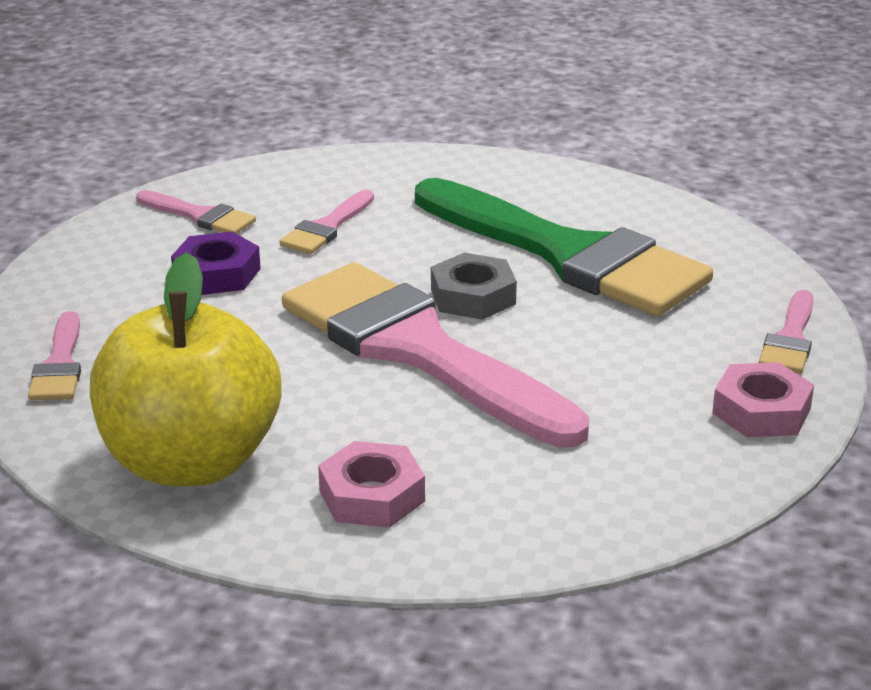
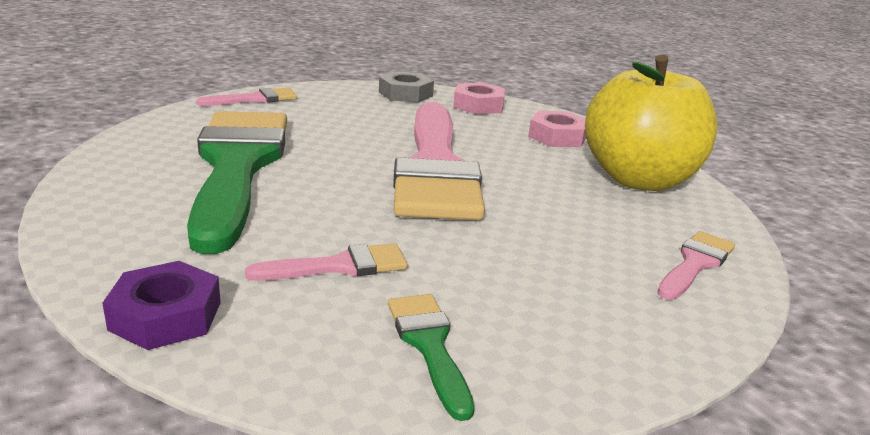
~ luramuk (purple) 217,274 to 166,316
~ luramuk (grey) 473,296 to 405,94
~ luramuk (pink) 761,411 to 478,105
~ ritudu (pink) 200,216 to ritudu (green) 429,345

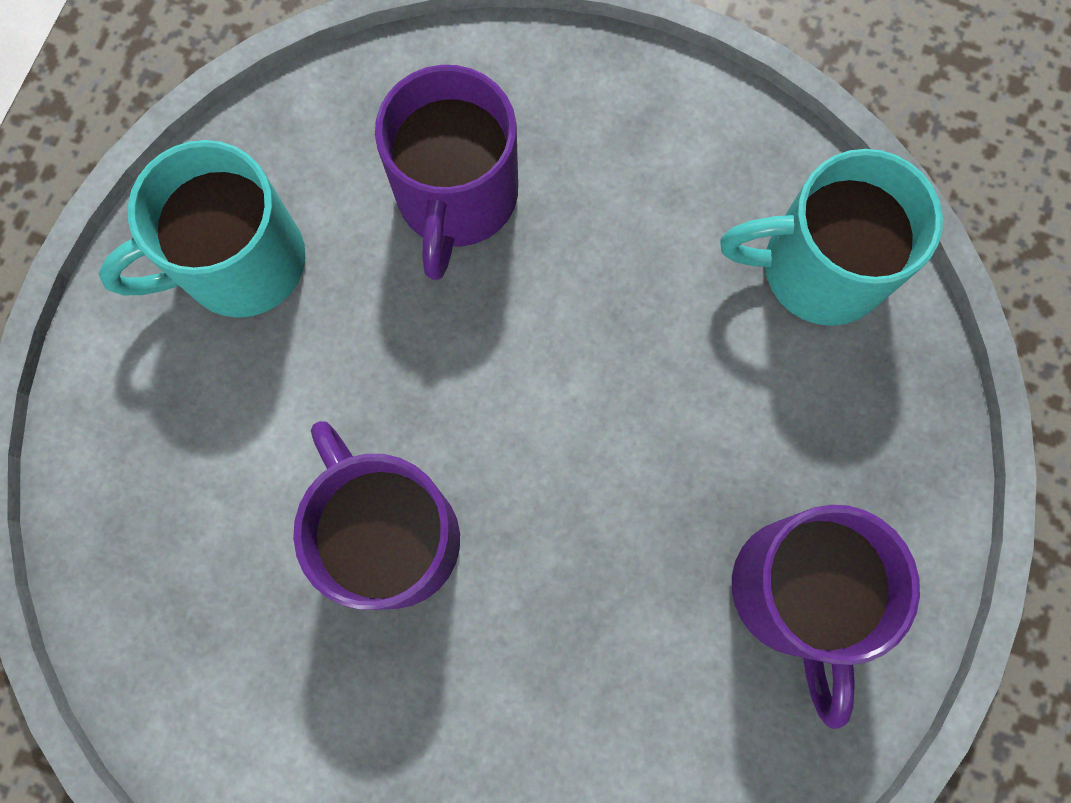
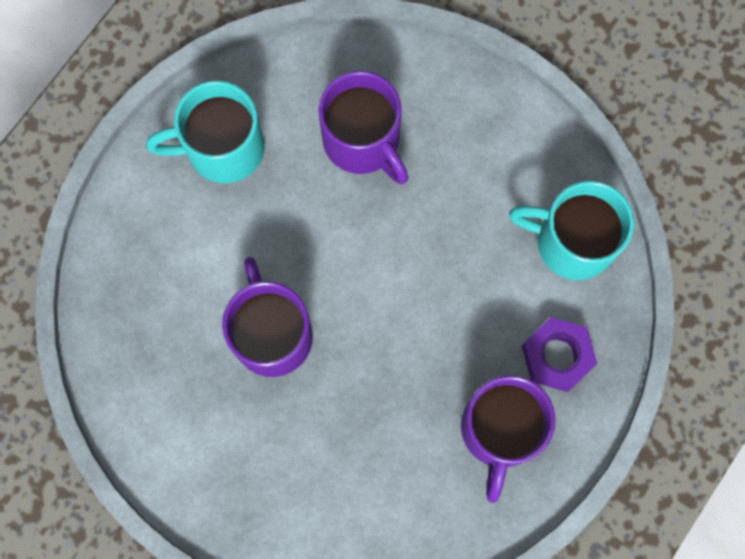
+ luramuk (purple) 557,356
~ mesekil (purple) 456,198 = 363,142 60 degrees counterclockwise

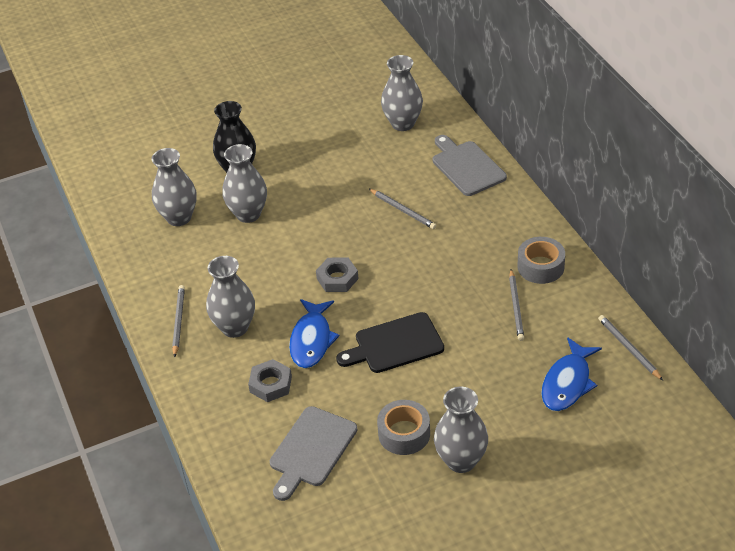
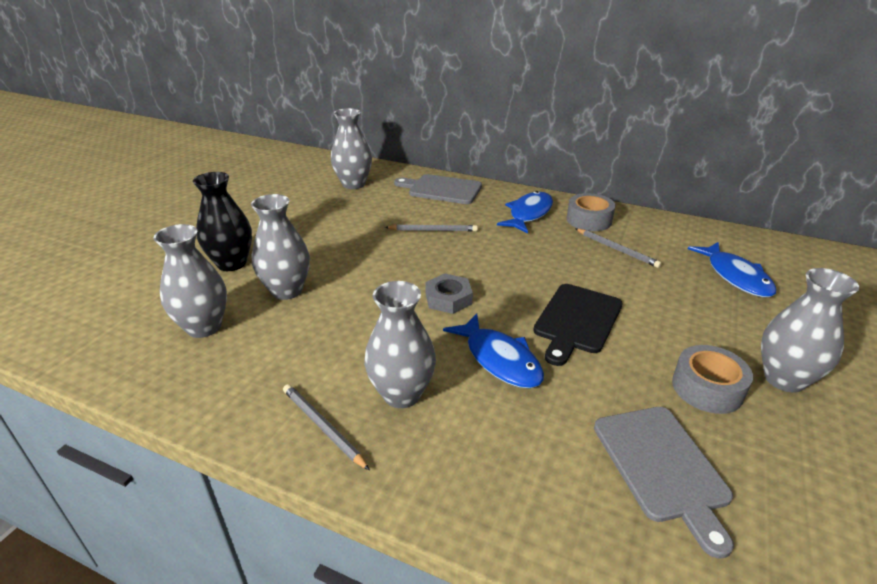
- luramuk (grey) 271,384
- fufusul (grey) 629,348
+ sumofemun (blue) 528,214

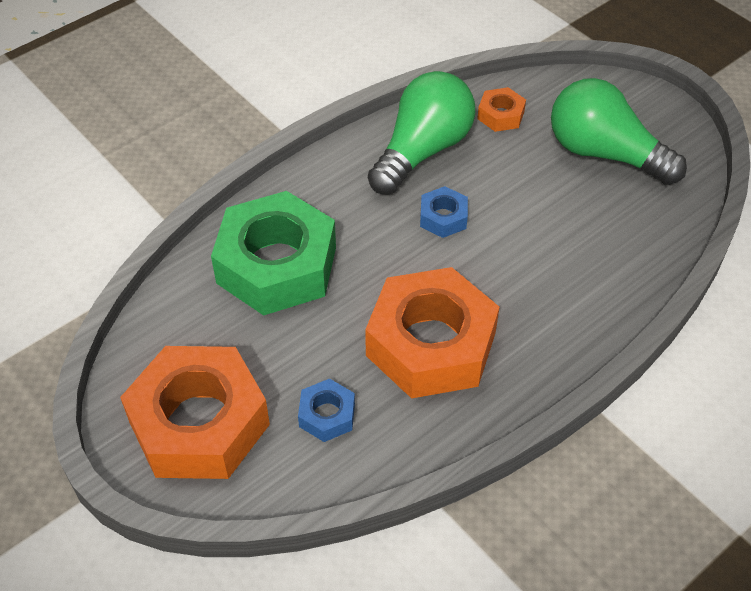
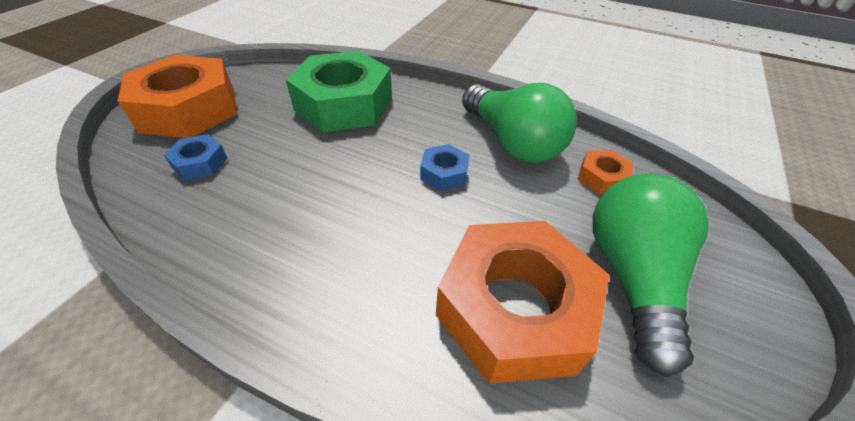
~ luramuk (orange) 430,344 to 514,309
~ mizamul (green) 422,151 = 512,142 45 degrees clockwise

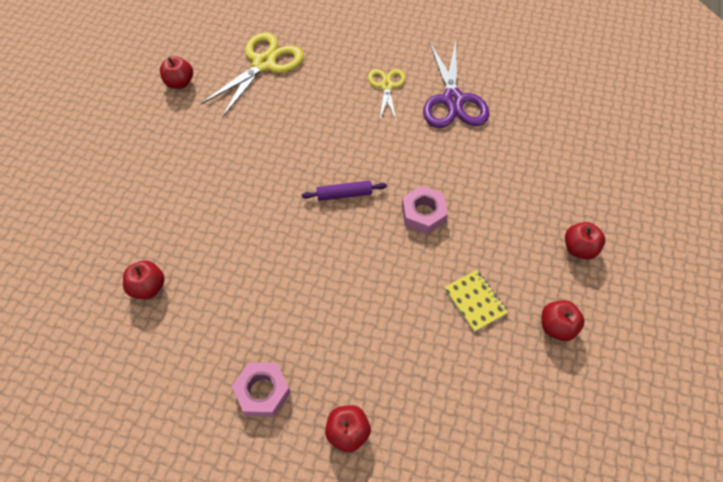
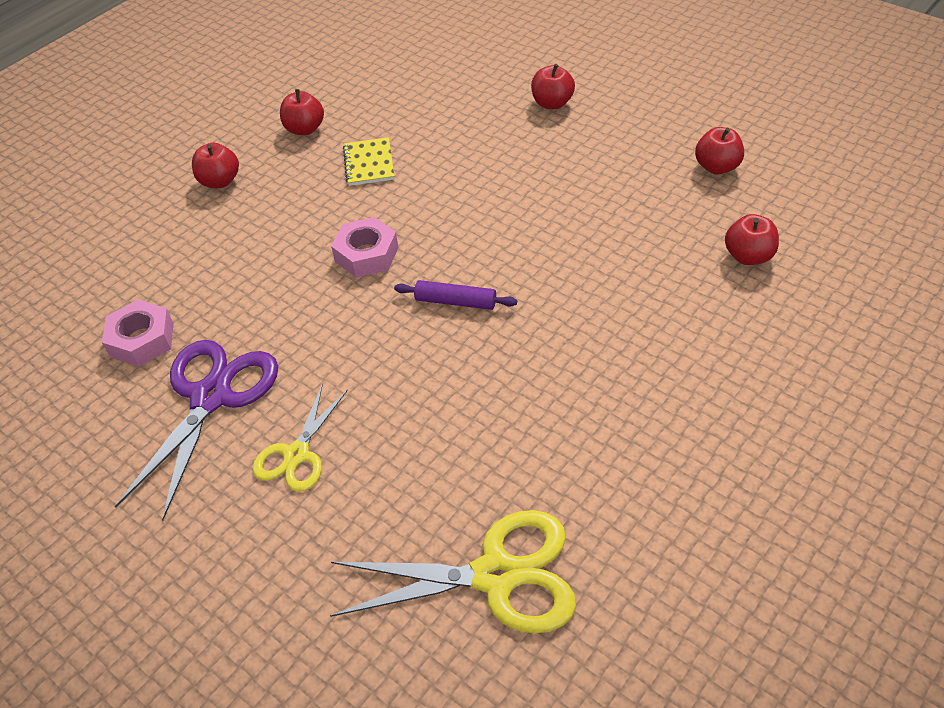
~ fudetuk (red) 180,83 to 717,167
~ luramuk (pink) 262,392 to 142,340
~ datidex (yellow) 264,64 = 495,575 150 degrees counterclockwise

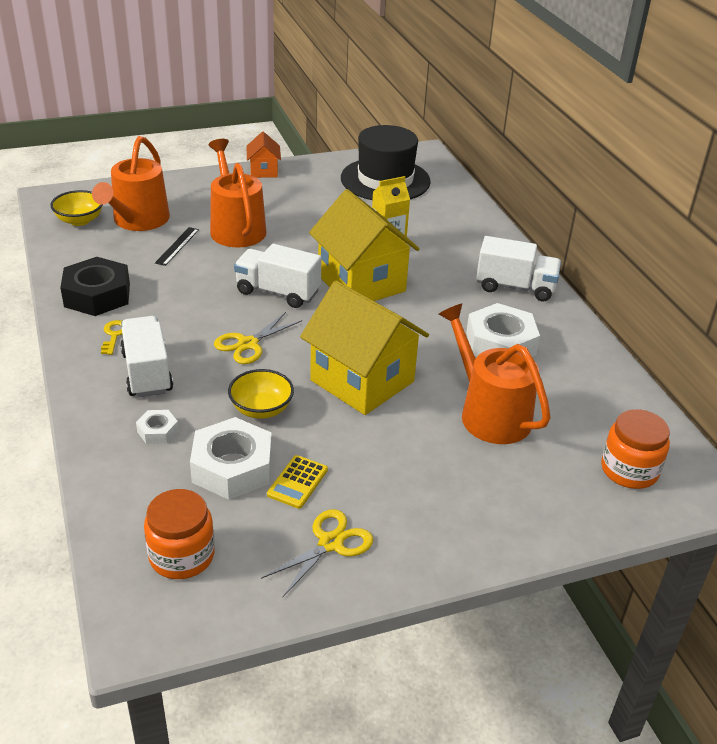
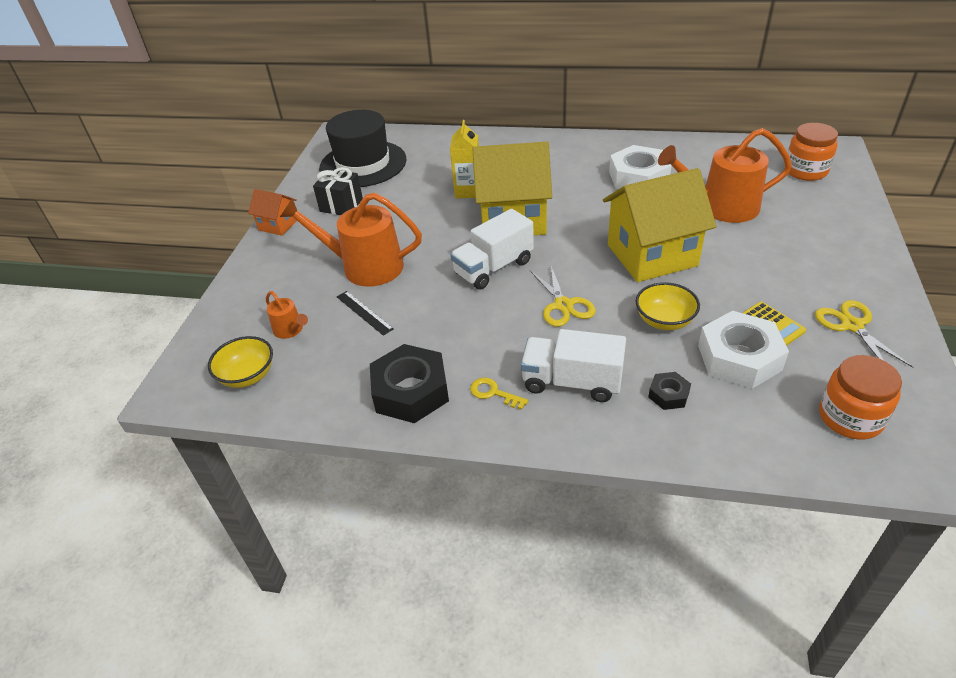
- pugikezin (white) 515,287
+ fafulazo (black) 341,205
~ luramuk (white) 157,431 to luramuk (black) 668,395
~ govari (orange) 138,220 = 290,330 x0.47

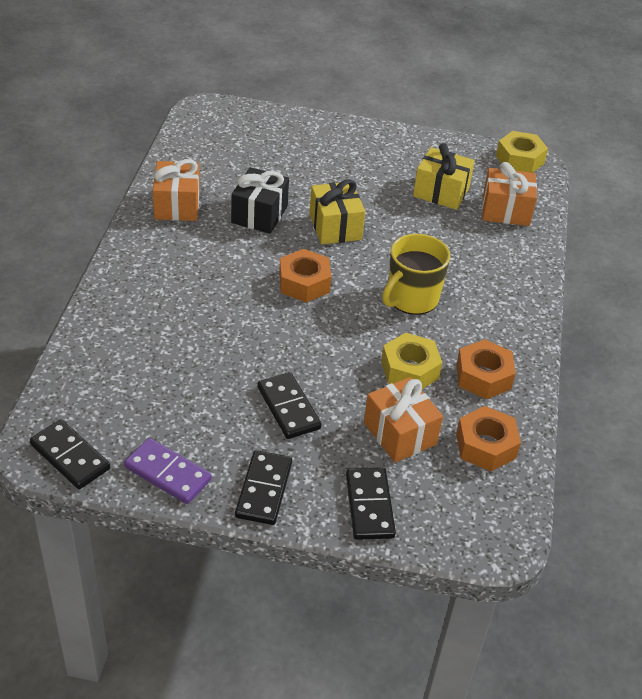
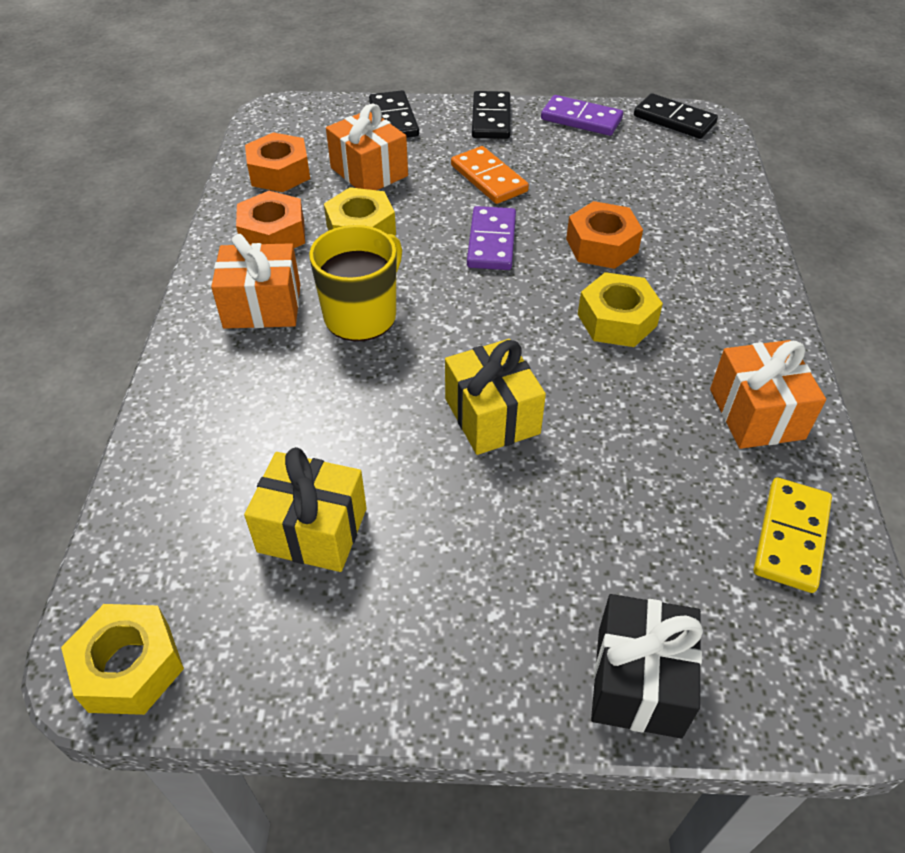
+ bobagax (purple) 492,242
+ luramuk (yellow) 617,320
+ bobagax (yellow) 791,537
~ fafulazo (black) 259,214 to 639,681
~ luramuk (orange) 304,283 to 601,245
~ fafulazo (orange) 505,211 to 262,306
~ bobagax (black) 288,408 to bobagax (orange) 488,178

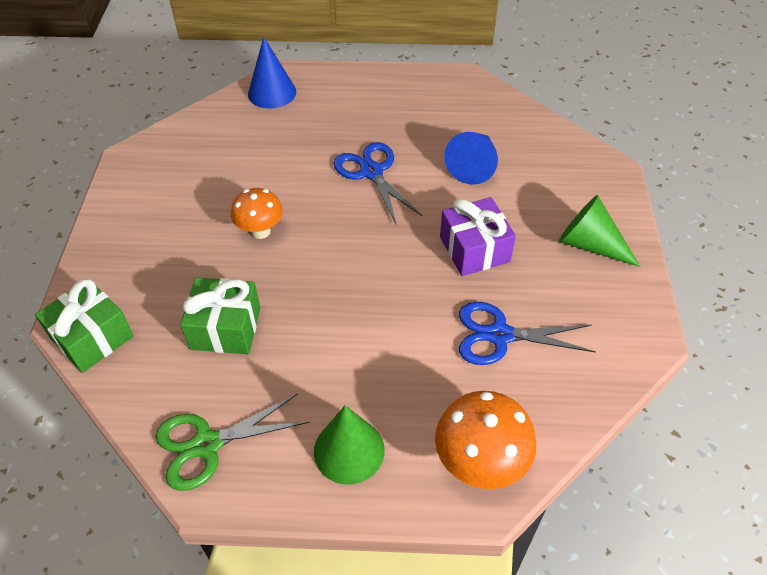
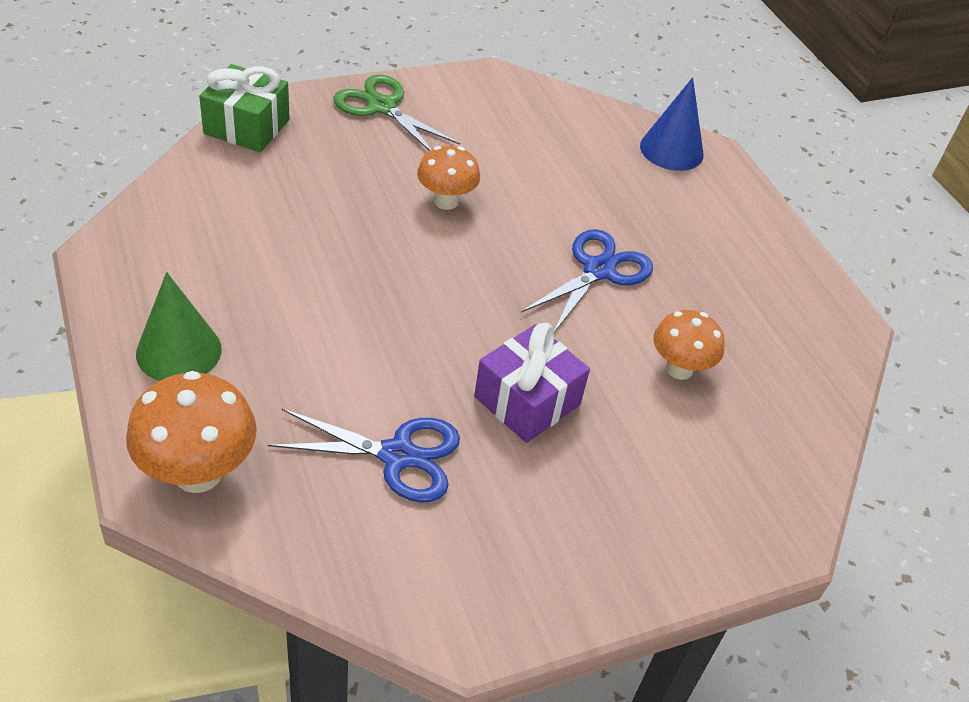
- fafulazo (green) 225,328
- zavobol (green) 590,244
~ datidex (green) 207,444 to 382,107
~ zavobol (blue) 473,166 to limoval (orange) 679,369
~ datidex (blue) 500,335 = 397,456 120 degrees clockwise

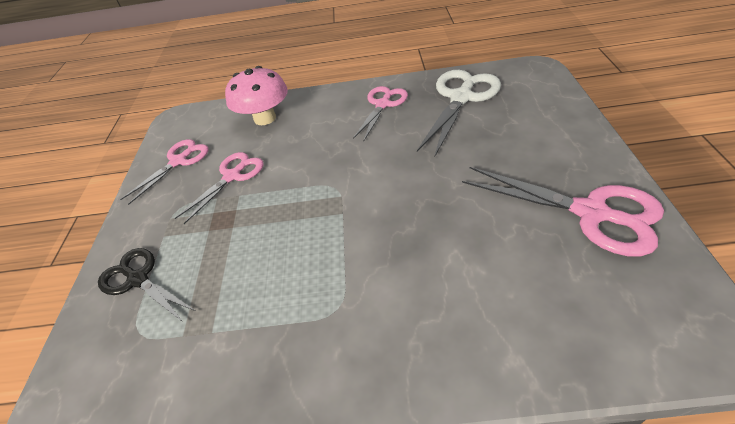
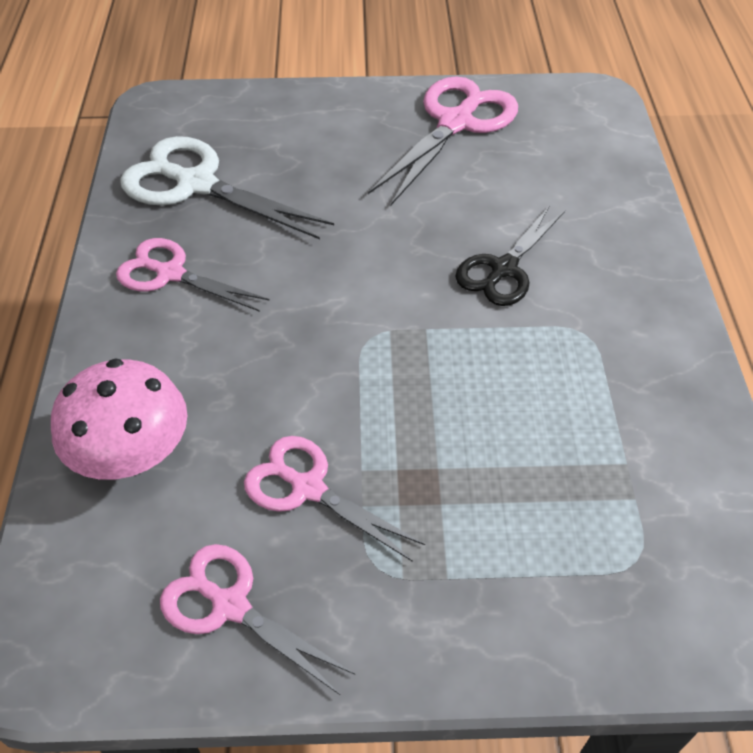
~ datidex (black) 138,279 to 503,269

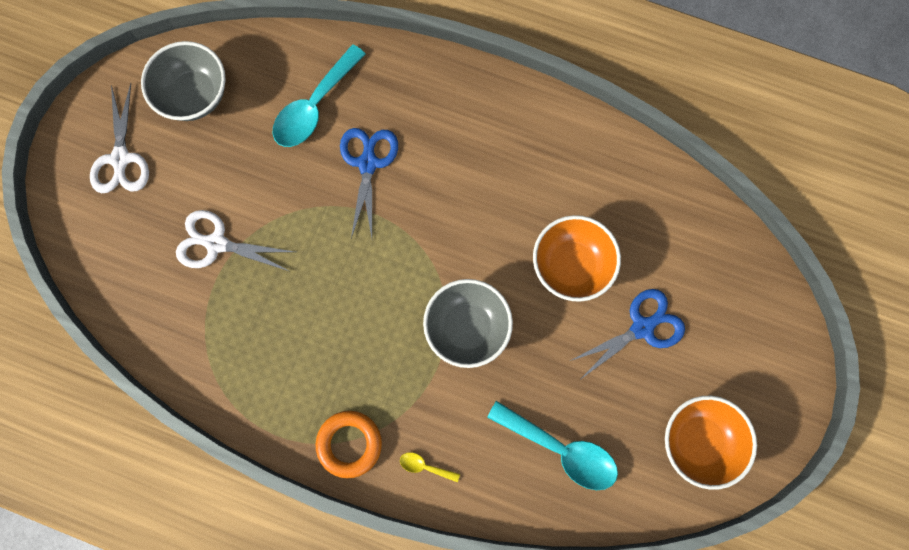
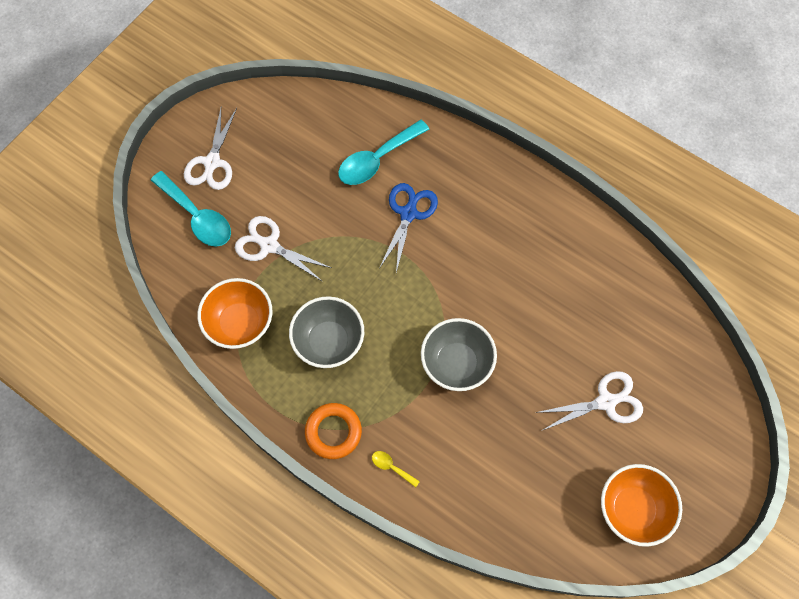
~ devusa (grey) 195,95 to 329,342
~ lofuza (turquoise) 560,449 to 197,216
~ devusa (orange) 571,265 to 240,323
~ datidex (blue) 642,327 to datidex (white) 606,402

